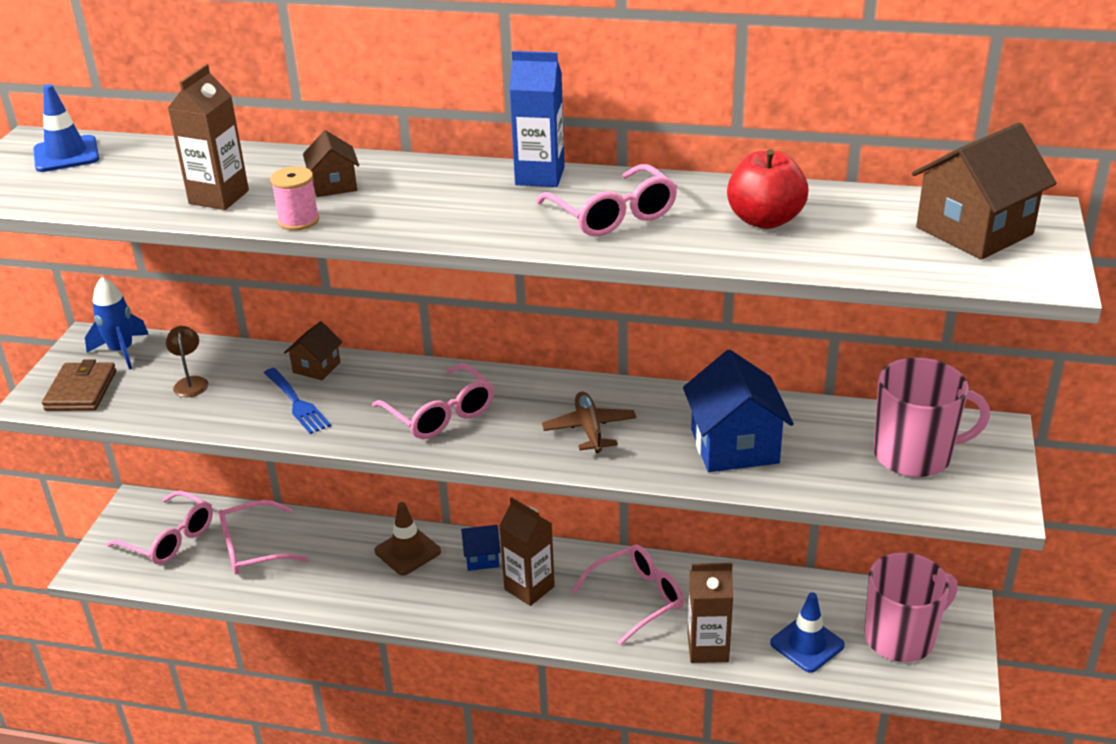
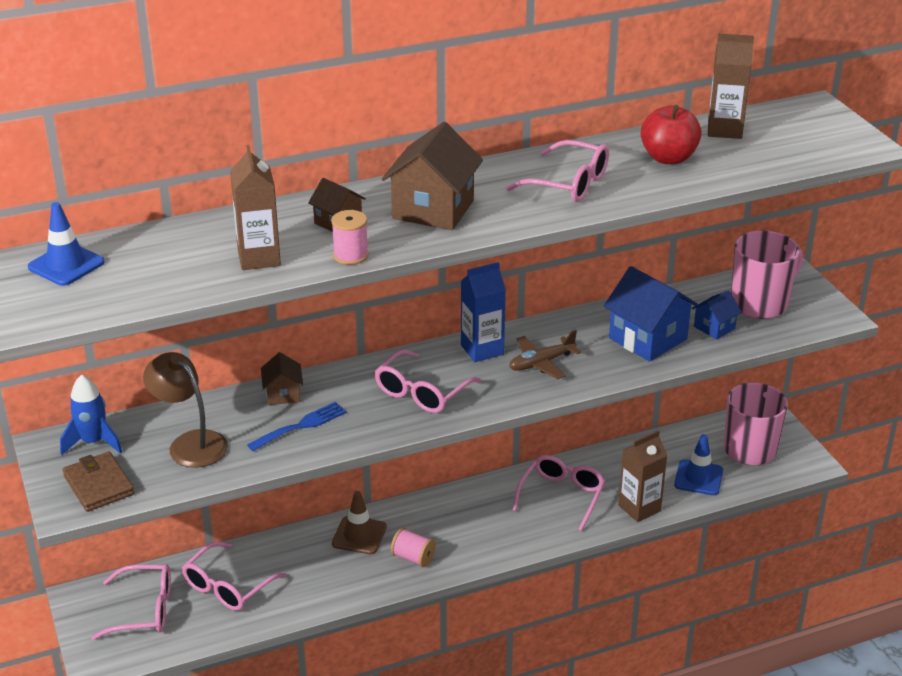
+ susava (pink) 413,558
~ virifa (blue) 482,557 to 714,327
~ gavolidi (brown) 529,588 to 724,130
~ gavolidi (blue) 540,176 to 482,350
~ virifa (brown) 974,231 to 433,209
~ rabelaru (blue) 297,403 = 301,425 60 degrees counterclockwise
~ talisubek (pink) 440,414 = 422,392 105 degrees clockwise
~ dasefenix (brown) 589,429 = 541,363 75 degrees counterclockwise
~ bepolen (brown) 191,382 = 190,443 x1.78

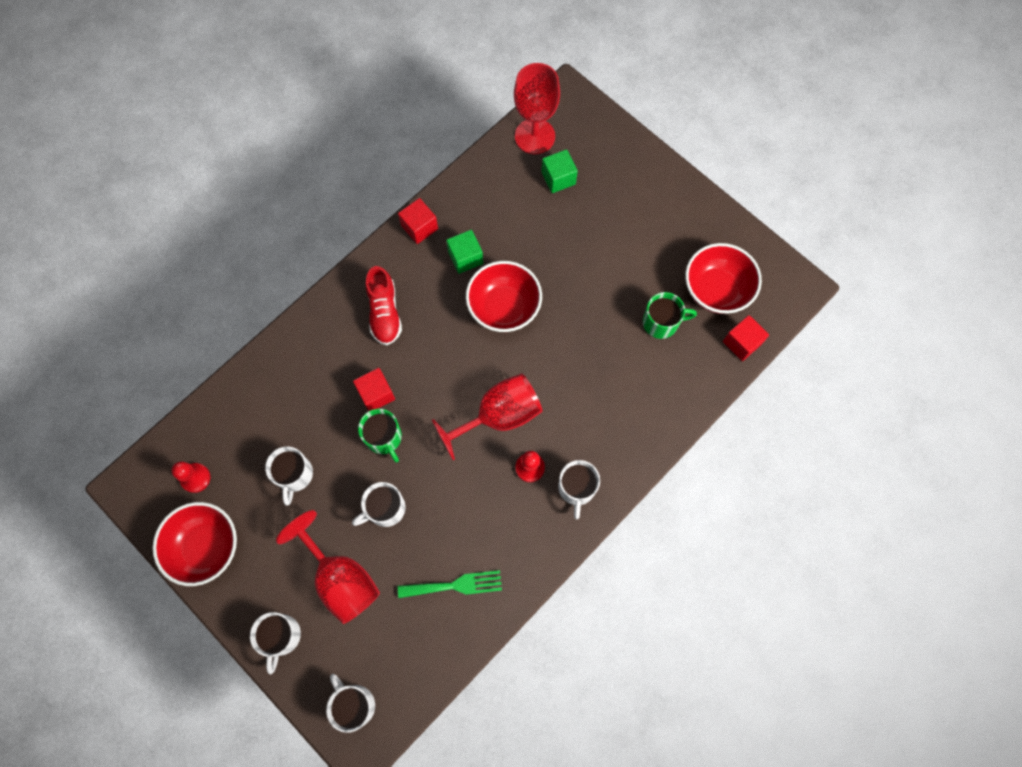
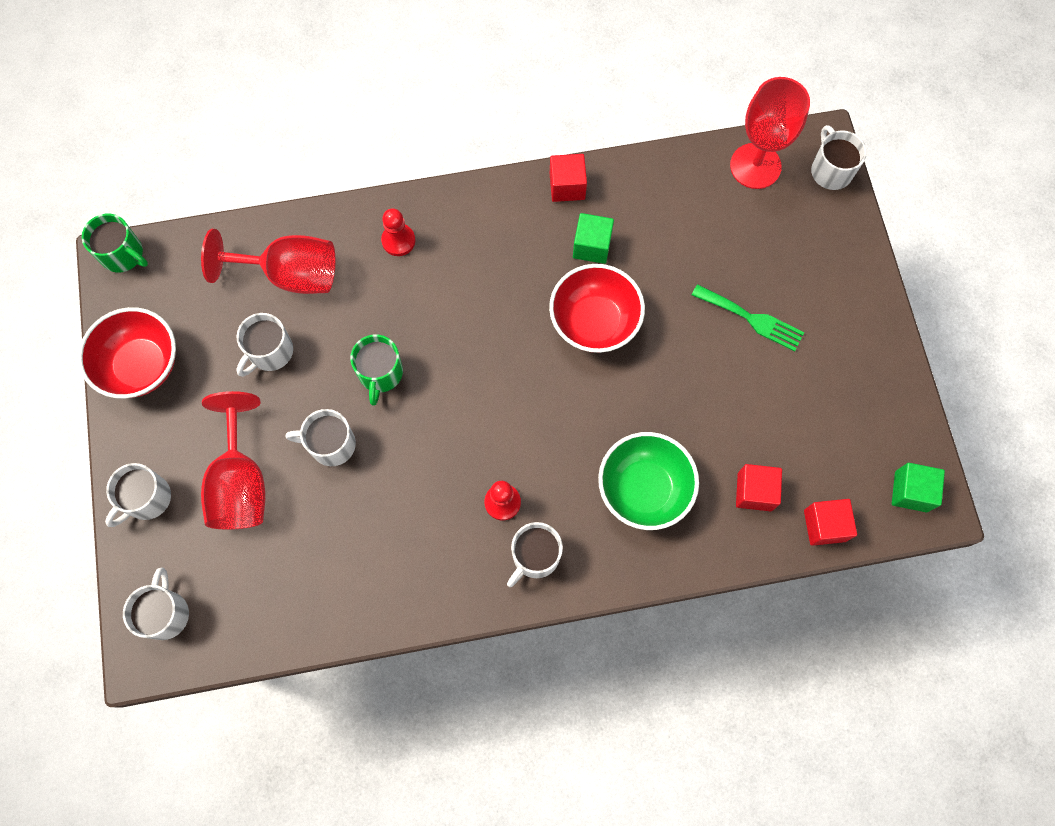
- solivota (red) 384,312
- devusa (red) 716,290
+ devusa (green) 644,489
+ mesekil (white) 831,171
~ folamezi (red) 195,478 to 398,240
~ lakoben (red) 376,394 to 754,492
~ rabelaru (green) 455,585 to 752,319
~ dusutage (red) 498,416 to 290,274
~ lakoben (green) 558,178 to 911,491
~ mesekil (green) 661,322 to 123,254

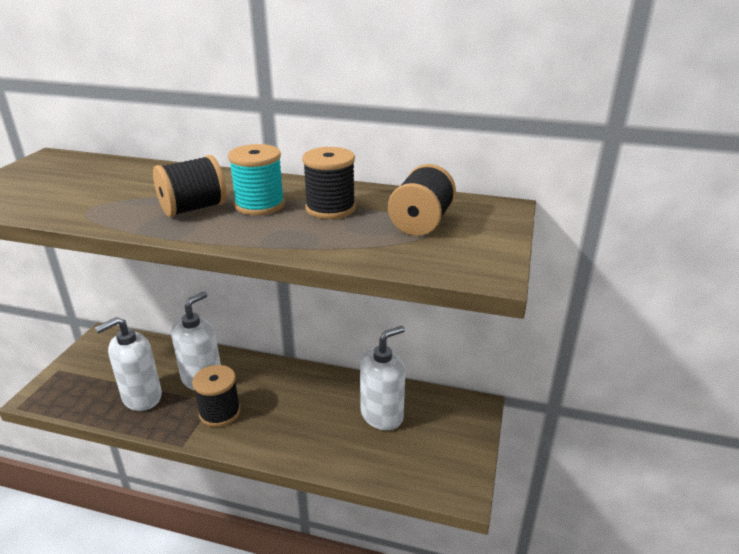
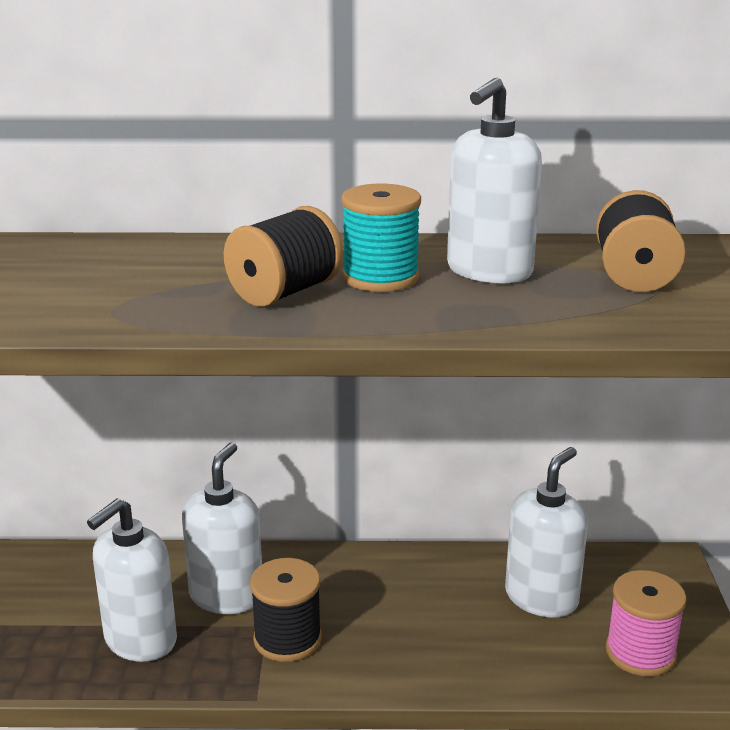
+ susava (pink) 640,653
~ susava (black) 330,208 to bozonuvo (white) 489,271

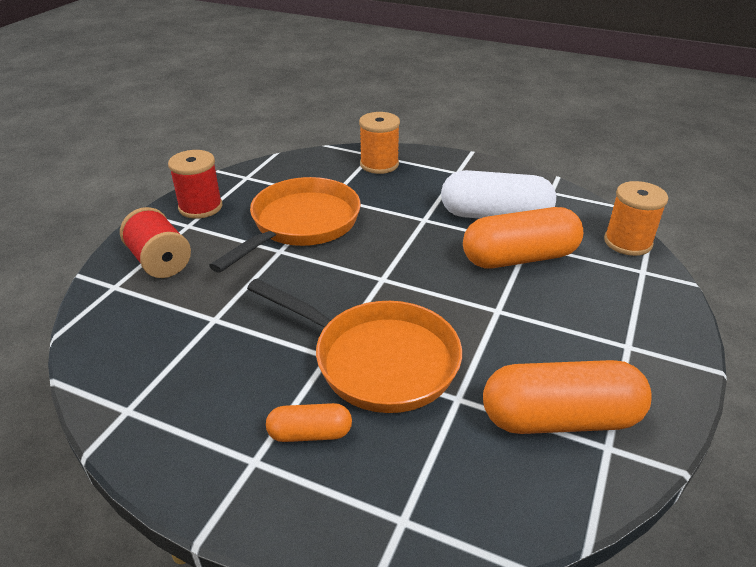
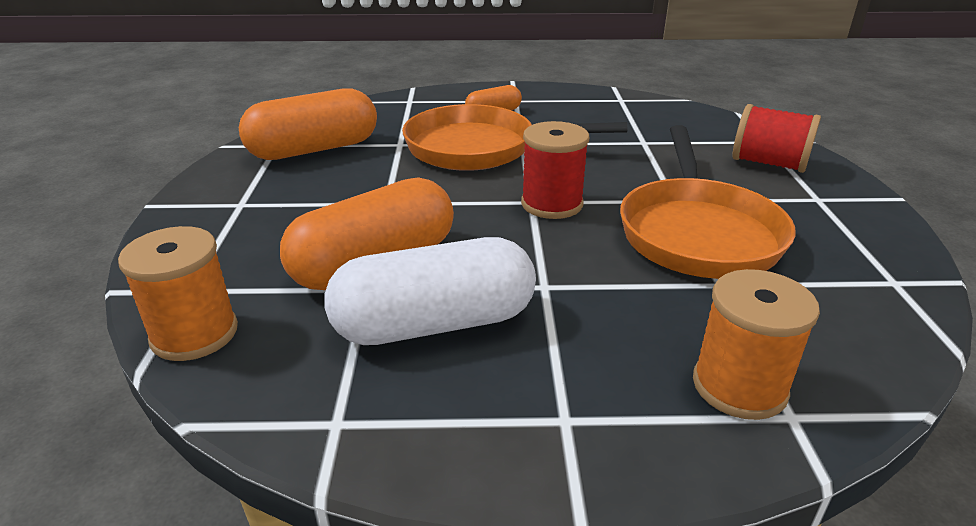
~ susava (red) 200,207 to 552,204

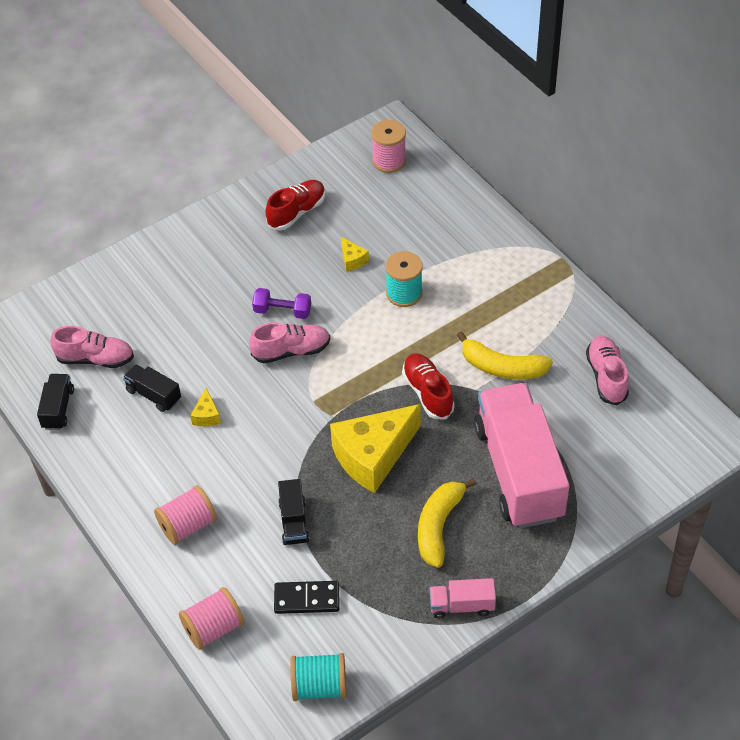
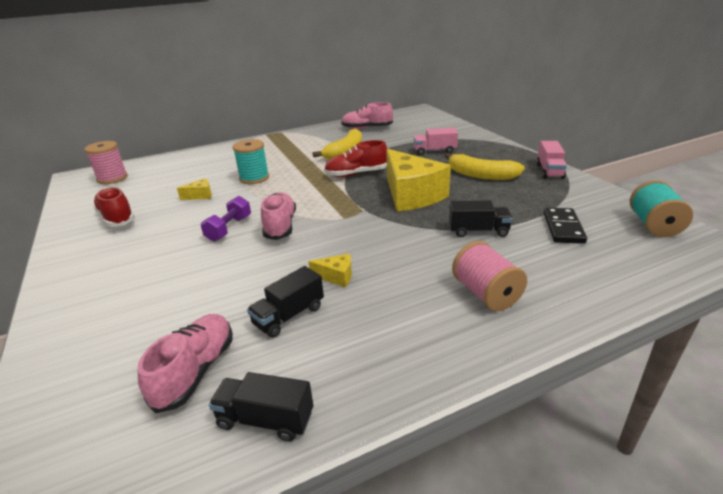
- susava (pink) 213,628
~ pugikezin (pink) 518,472 = 434,151 x0.42

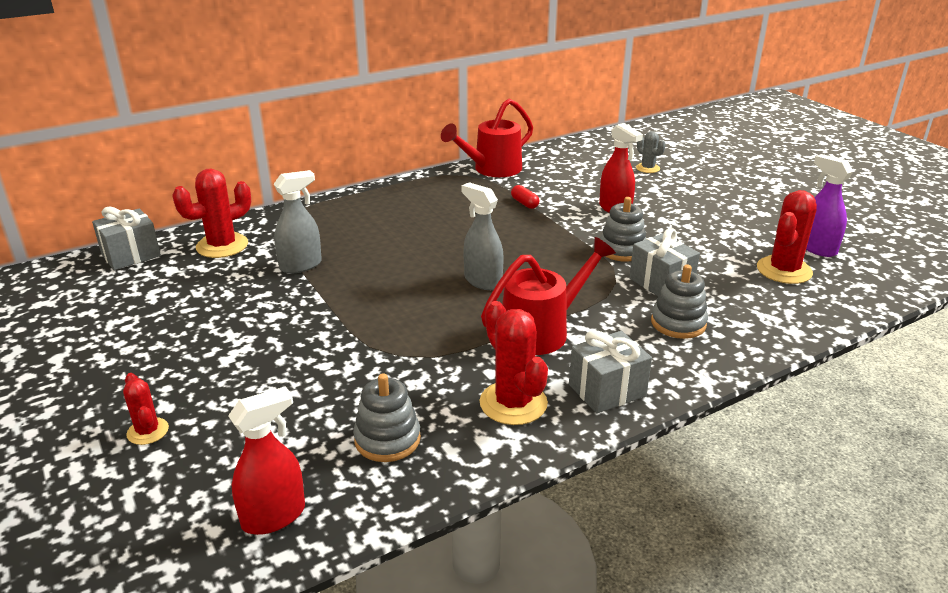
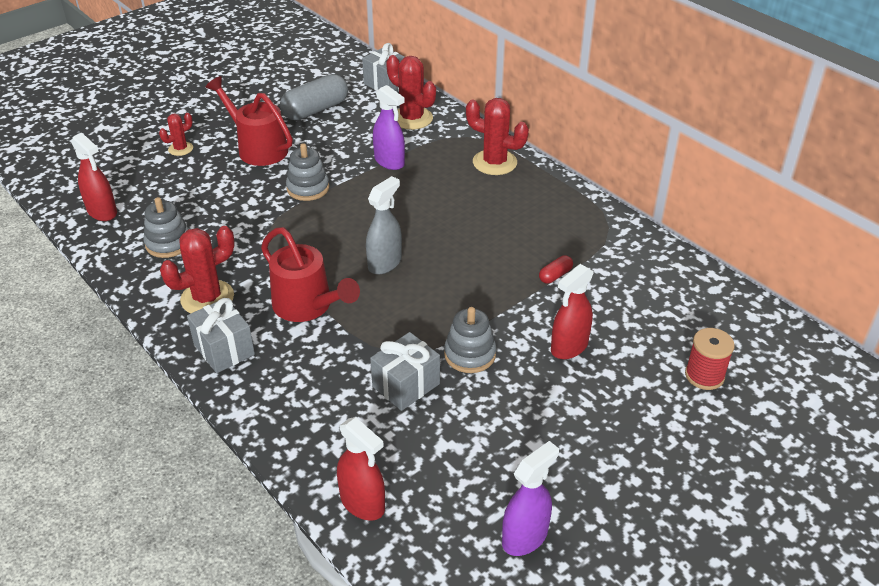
+ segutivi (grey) 315,110
+ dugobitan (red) 363,503
~ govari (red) 491,169 to 257,148
~ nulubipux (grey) 678,323 to 308,188
~ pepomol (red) 784,270 to 494,162
~ pepomol (grey) 648,168 to susava (red) 704,375
~ dugobitan (grey) 301,265 to dugobitan (purple) 389,162

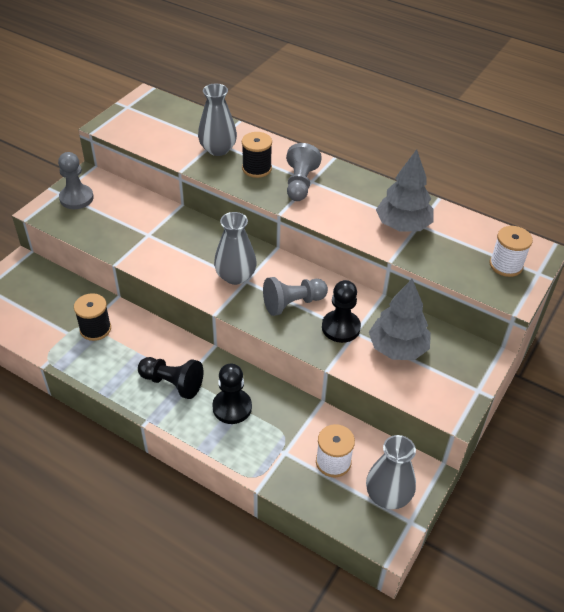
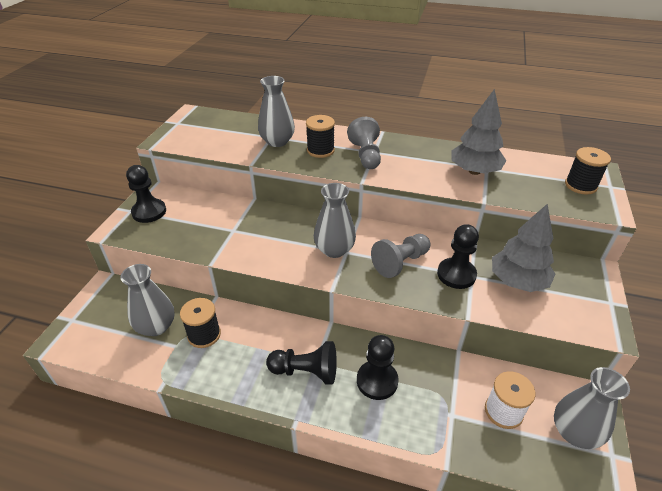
+ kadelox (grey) 156,326
~ folamezi (grey) 76,198 to folamezi (black) 149,212
~ susava (white) 506,265 to susava (black) 580,185

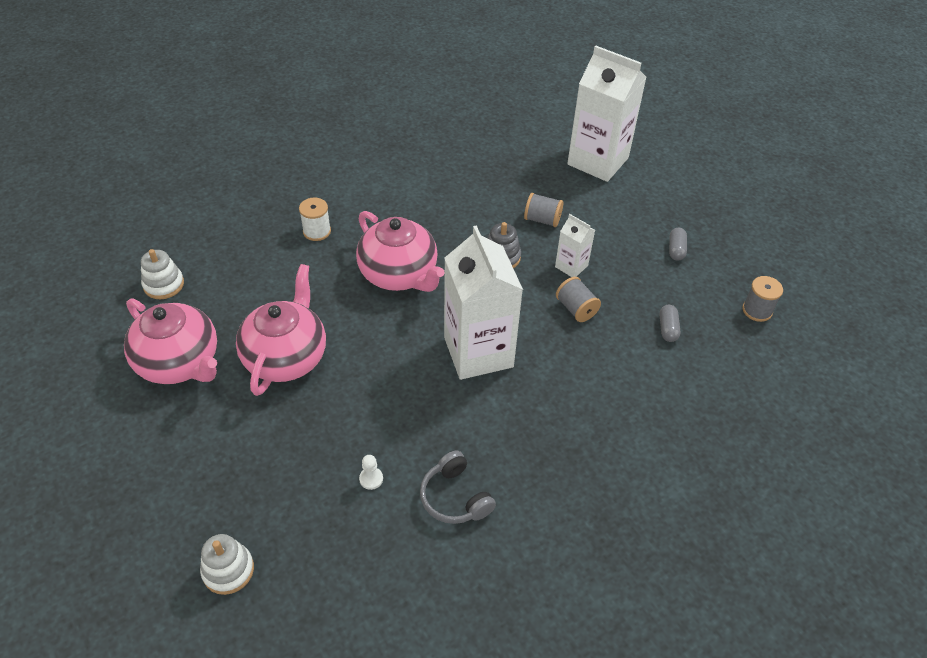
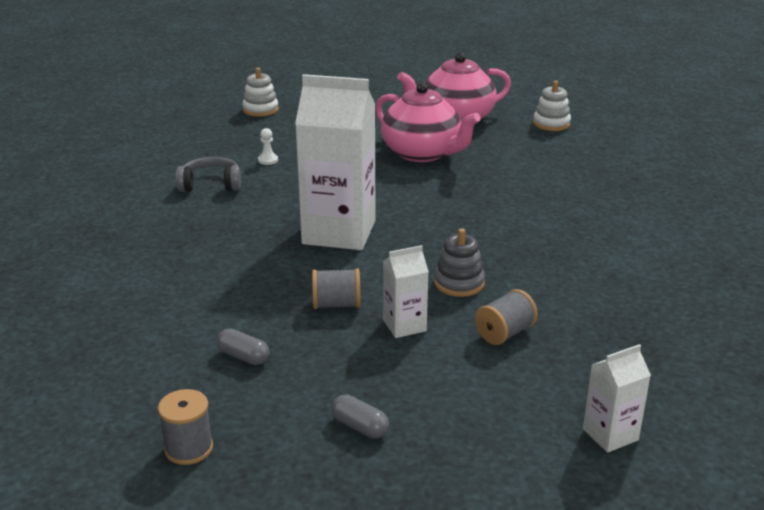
- susava (white) 317,231
- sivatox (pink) 399,274
~ gavolidi (white) 598,161 = 610,434 x0.47

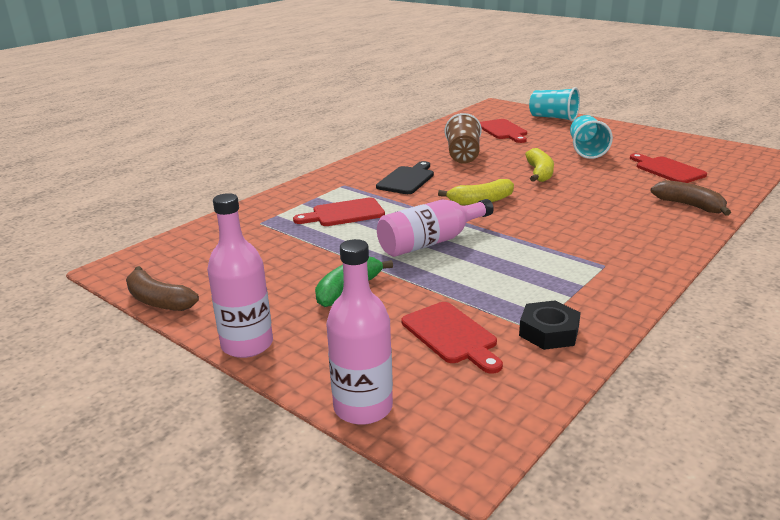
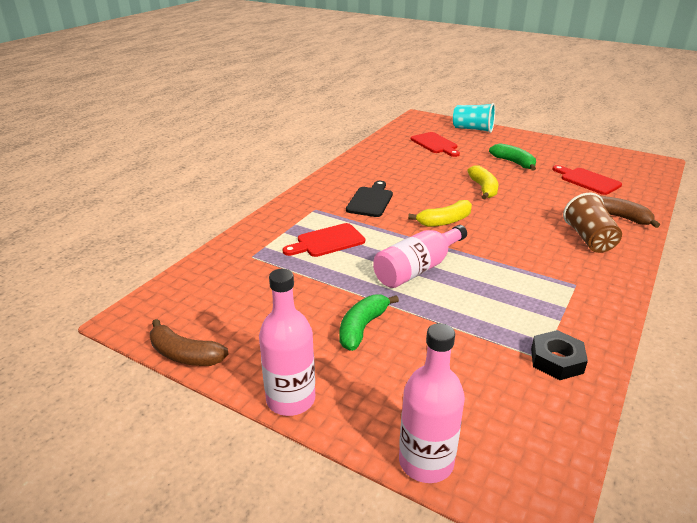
- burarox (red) 452,335
~ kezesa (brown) 463,155 to 589,239
~ kezesa (turquoise) 586,150 to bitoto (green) 514,163

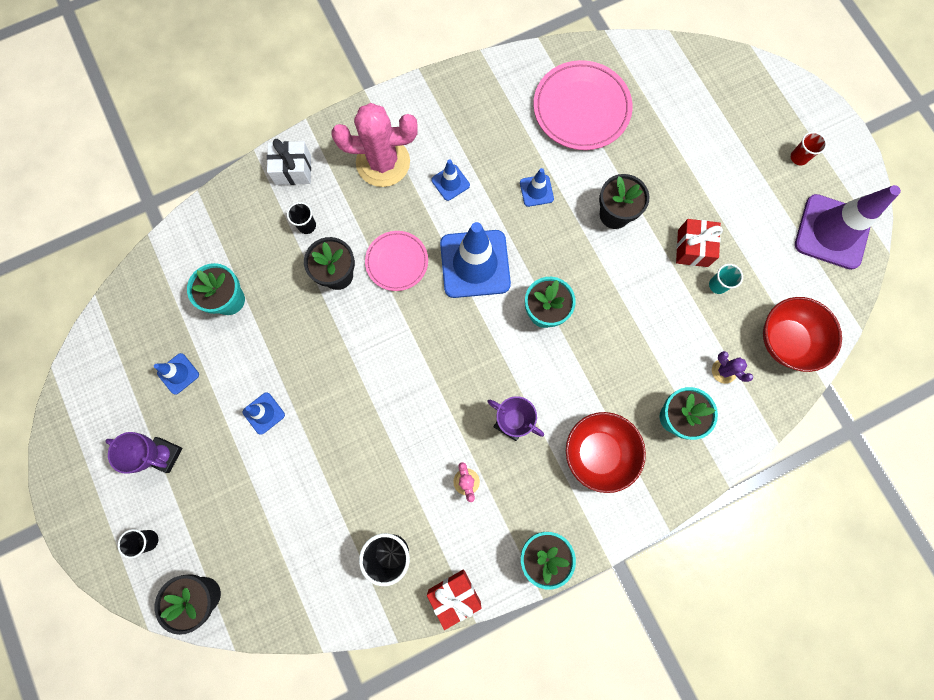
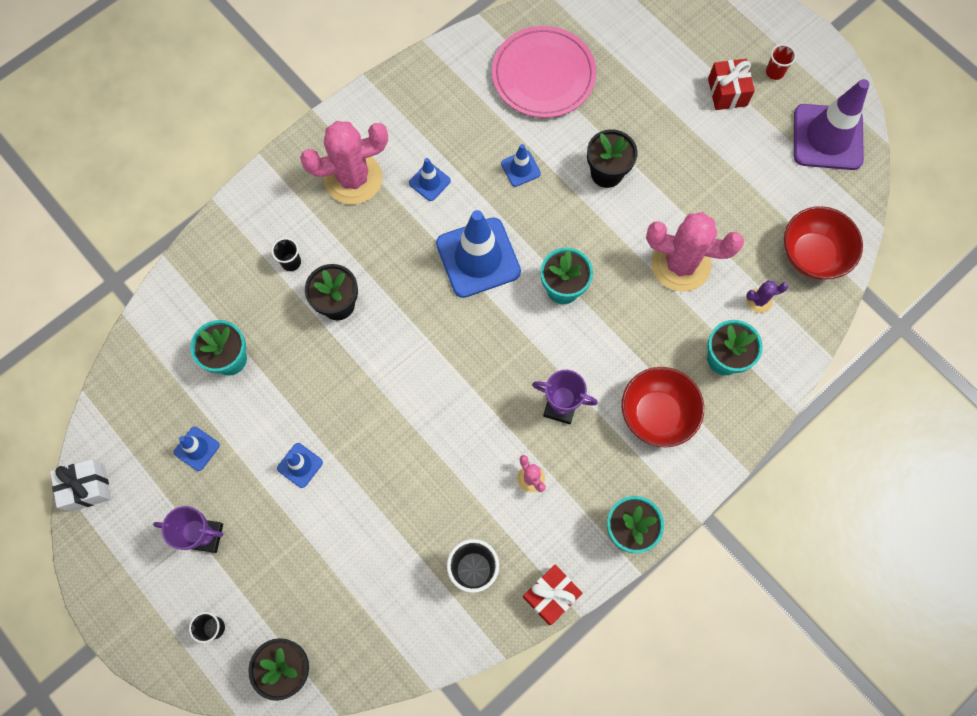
- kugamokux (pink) 397,262
- kezesa (turquoise) 717,285
+ pepomol (pink) 680,264
~ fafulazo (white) 293,170 to 87,488
~ fafulazo (red) 692,248 to 727,92
~ pepomol (purple) 724,371 = 759,300 45 degrees counterclockwise

